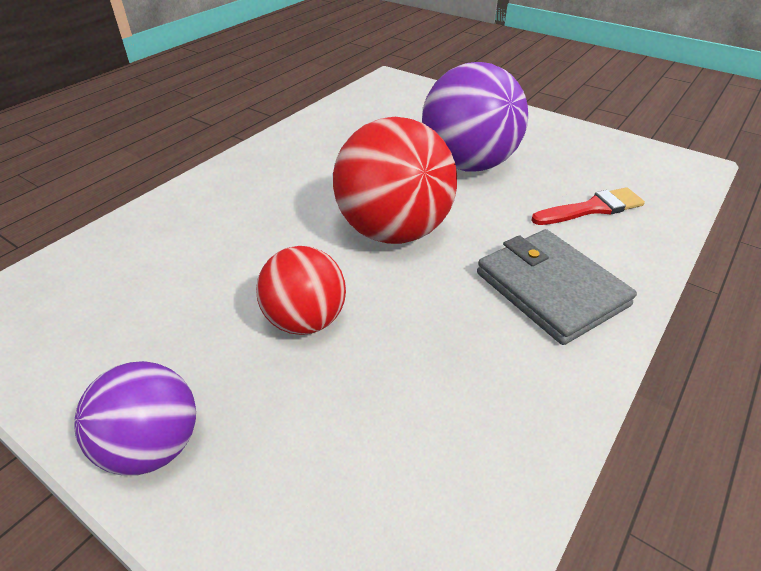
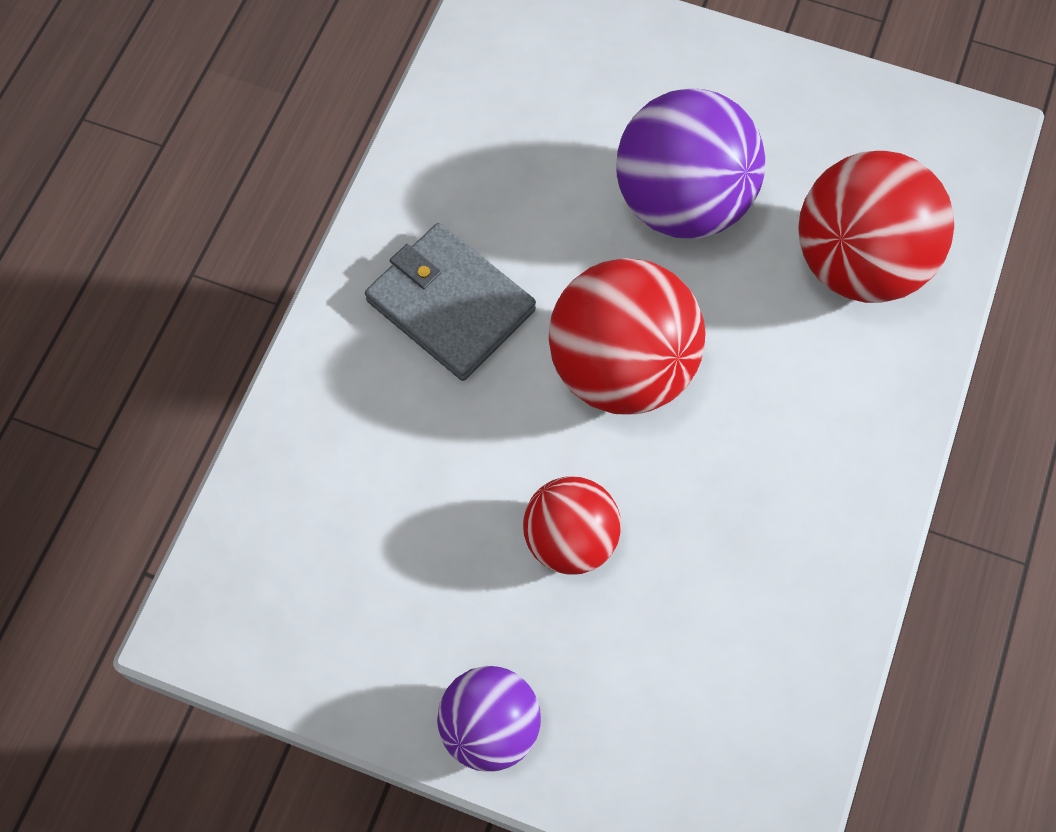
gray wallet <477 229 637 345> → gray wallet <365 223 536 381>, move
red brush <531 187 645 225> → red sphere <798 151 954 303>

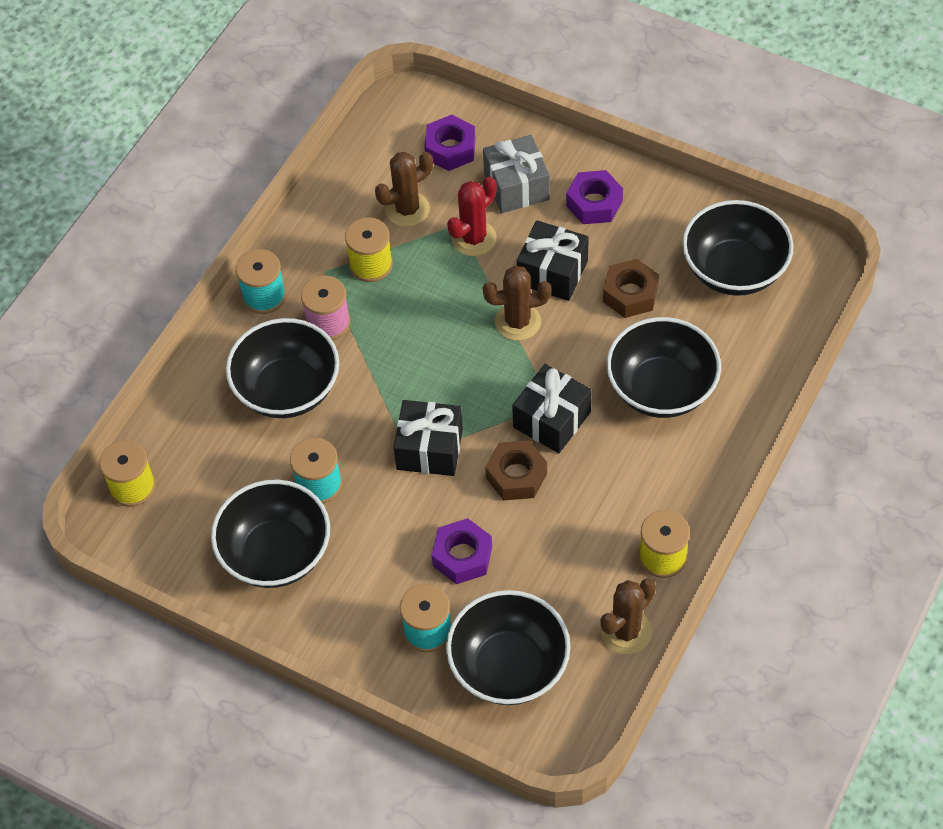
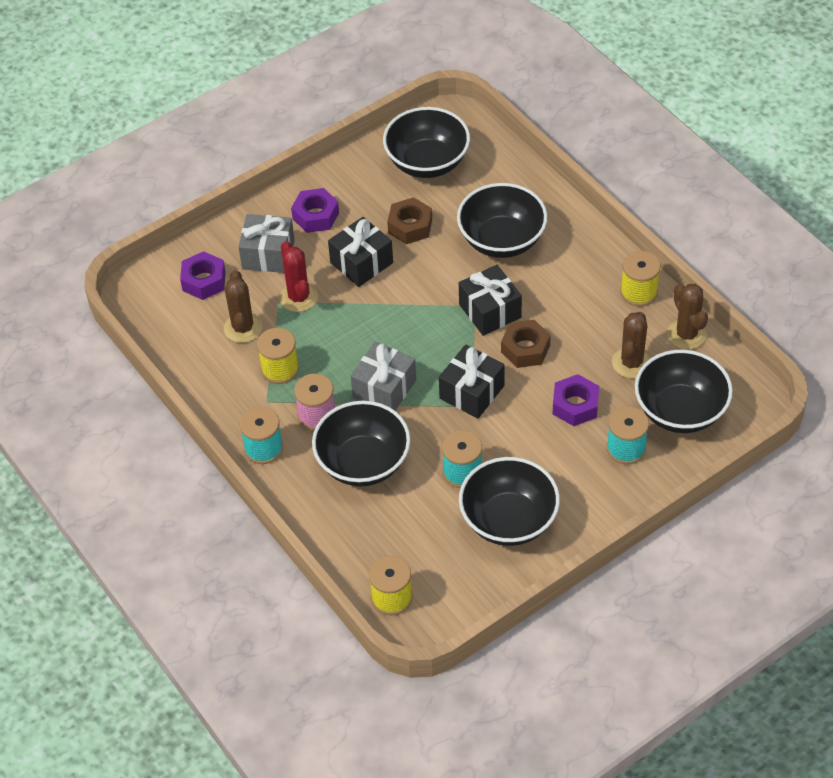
- → gray present <351 342 416 411>
brown cactus <482 265 552 341> → brown cactus <612 312 651 379>, move

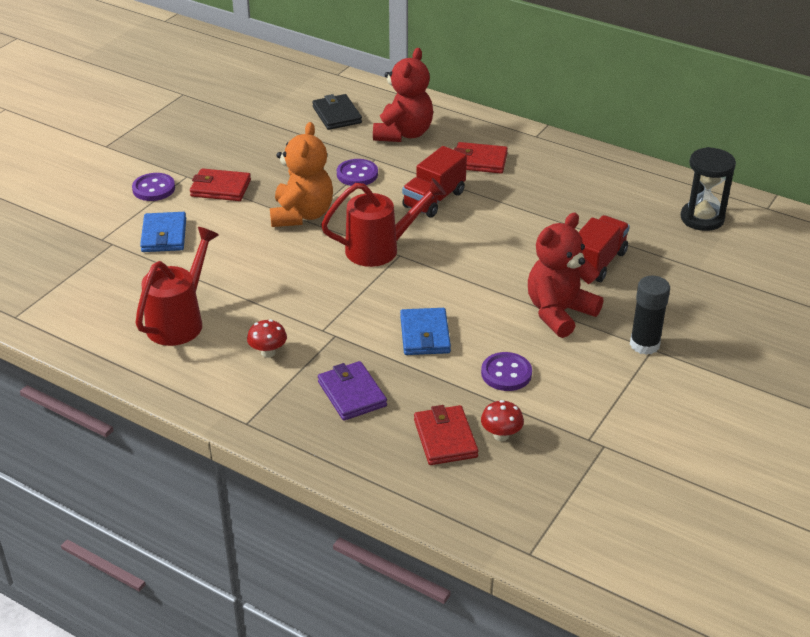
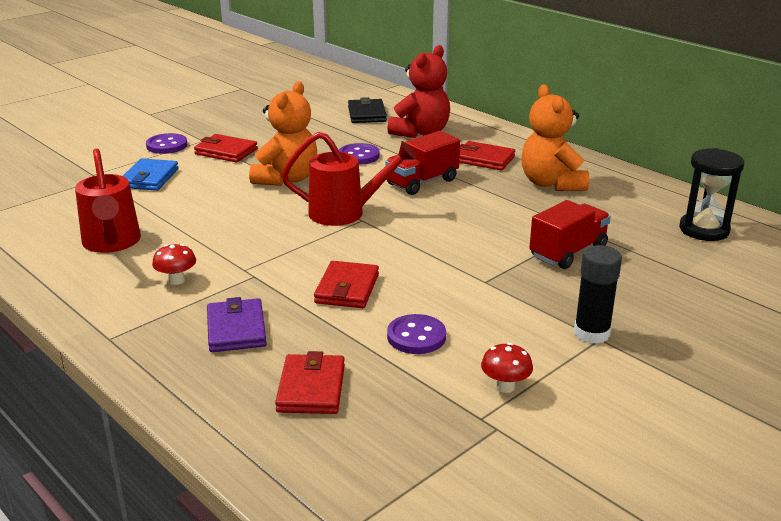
red sprinkling can <136 227 219 346> → red sprinkling can <75 148 141 253>, 120 degrees clockwise
blue wallet <400 308 451 355> → red wallet <314 261 379 308>
red fungus <481 400 524 441> → red fungus <481 343 533 393>, move
- → bright orange teddy <521 85 589 191>
red teddy <528 213 603 338> → -

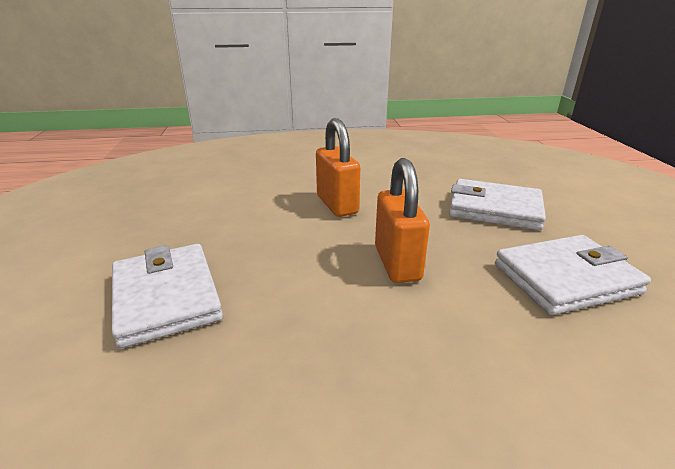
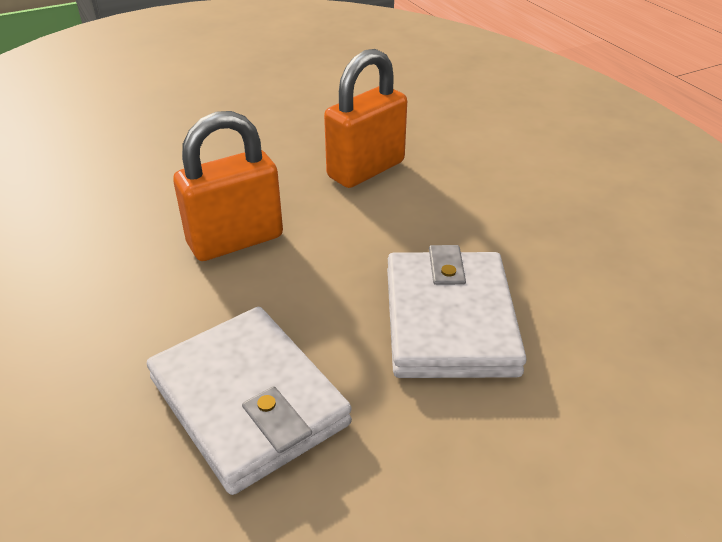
white wallet <112 244 223 348> → -

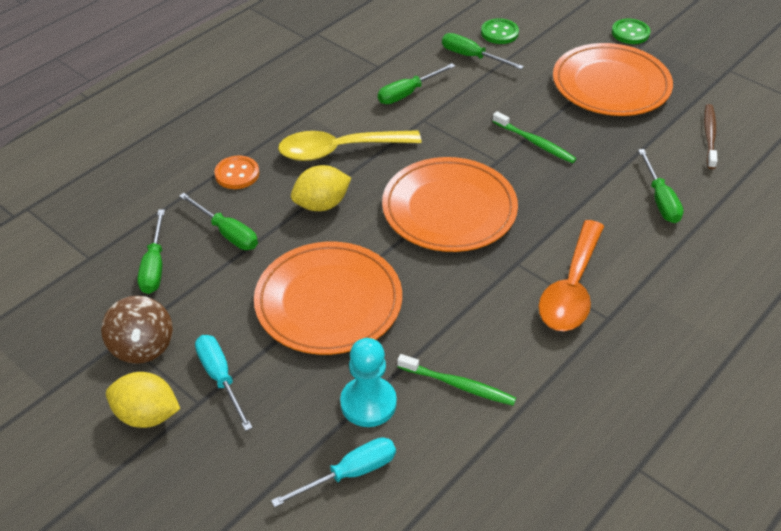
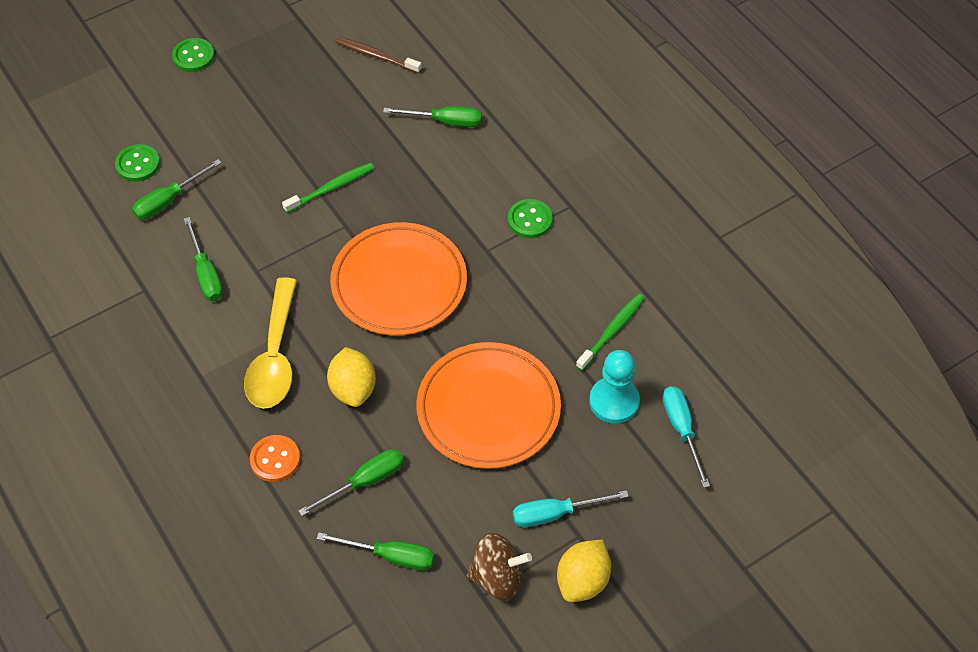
bright orange teaspoon <539 220 604 331> → leaf-green sewing button <508 199 553 238>
bright orange plate <553 43 673 116> → -

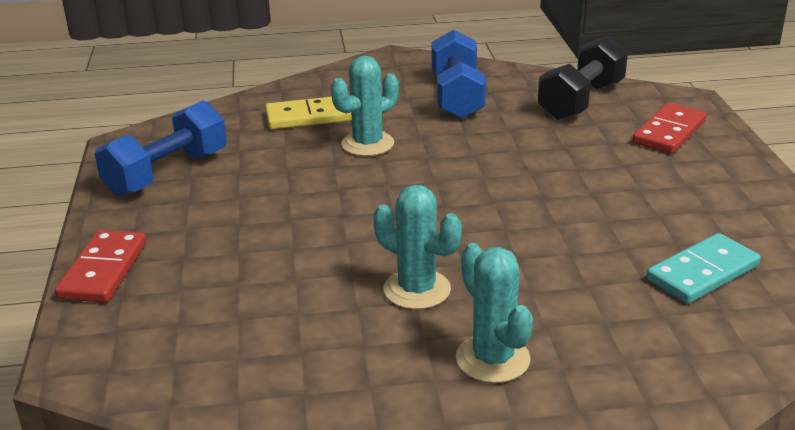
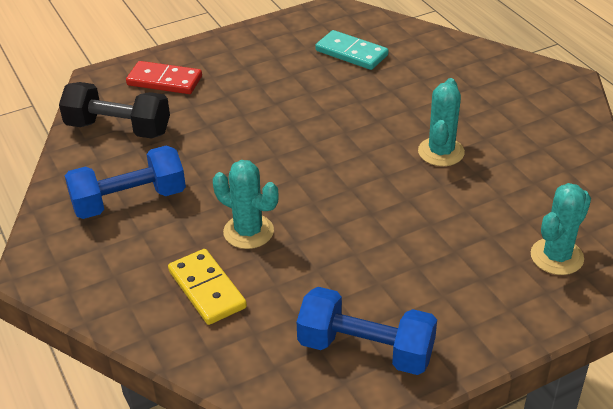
teal cactus <456 243 533 383> → teal cactus <531 183 591 275>, move
red domino piece <55 230 146 303> → -

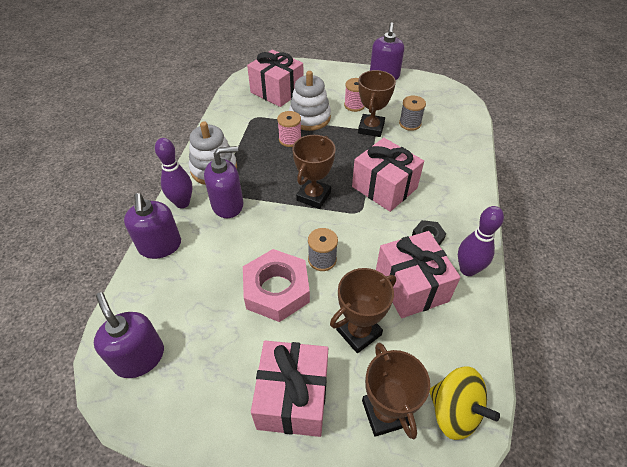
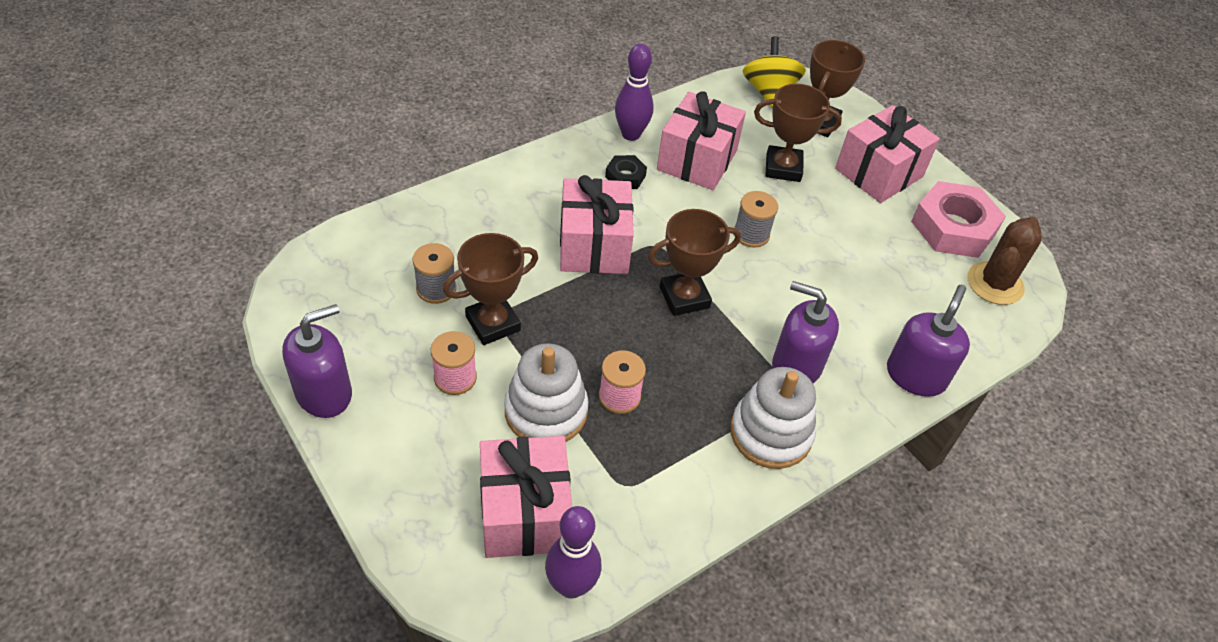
violet bowling pin <155 138 192 208> → violet bowling pin <545 506 601 599>, move
pink hexagon nut <243 249 310 322> → pink hexagon nut <911 181 1006 258>, move
violet soap dispenser <94 292 164 378> → brown cactus <968 217 1042 305>

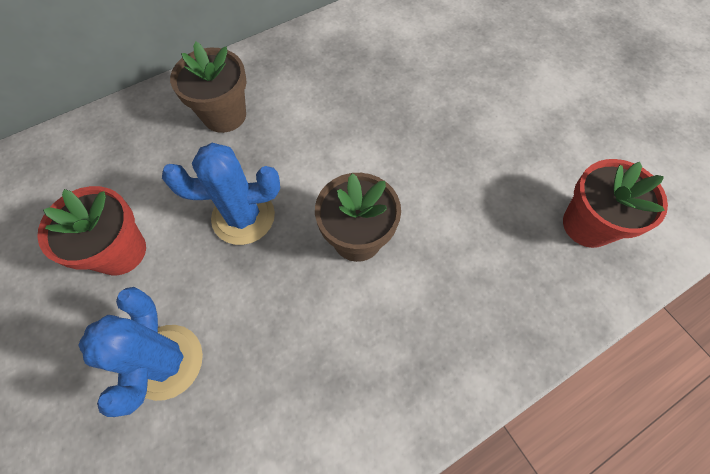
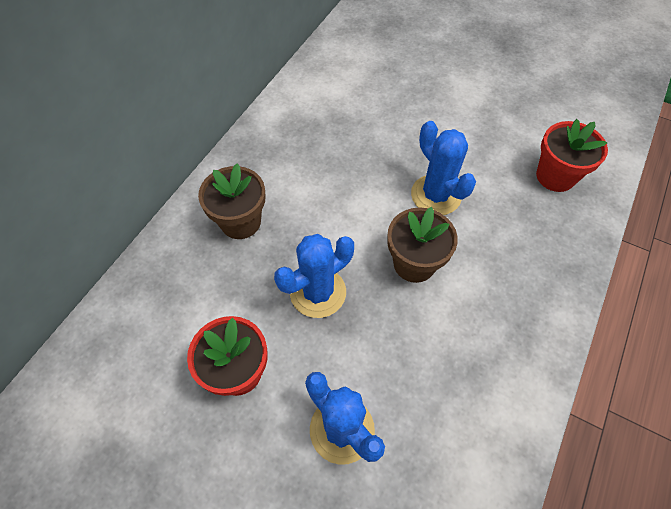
- → blue cactus <411 121 476 215>

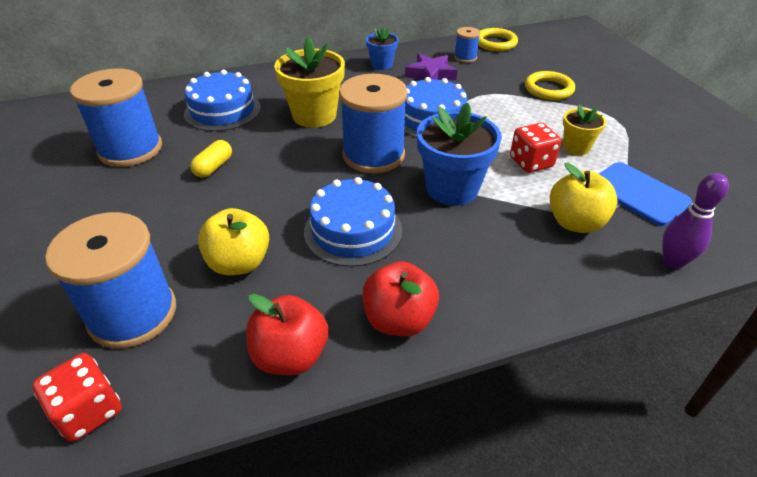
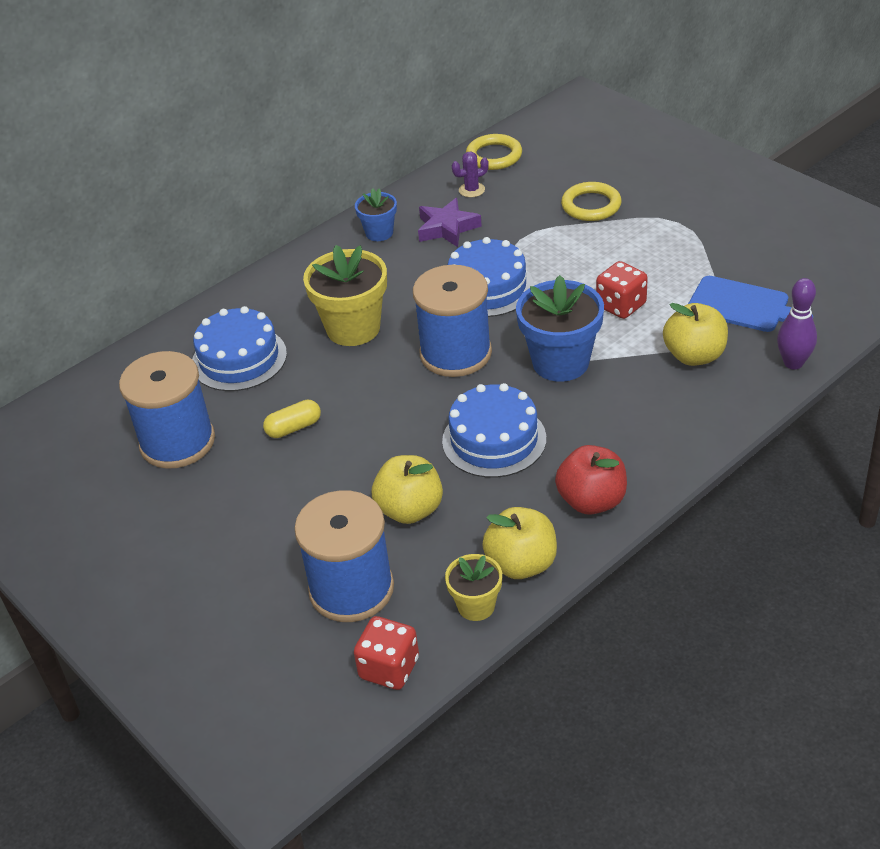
bright yellow pill shape <190 140 232 178> → bright yellow pill shape <263 400 321 438>, 60 degrees clockwise
bright yellow potted plant <563 104 606 155> → bright yellow potted plant <445 554 502 621>, move
blue bobbin <454 27 480 63> → violet cactus <452 152 489 197>
red toy apple <246 294 328 375> → bright yellow toy apple <482 507 557 579>

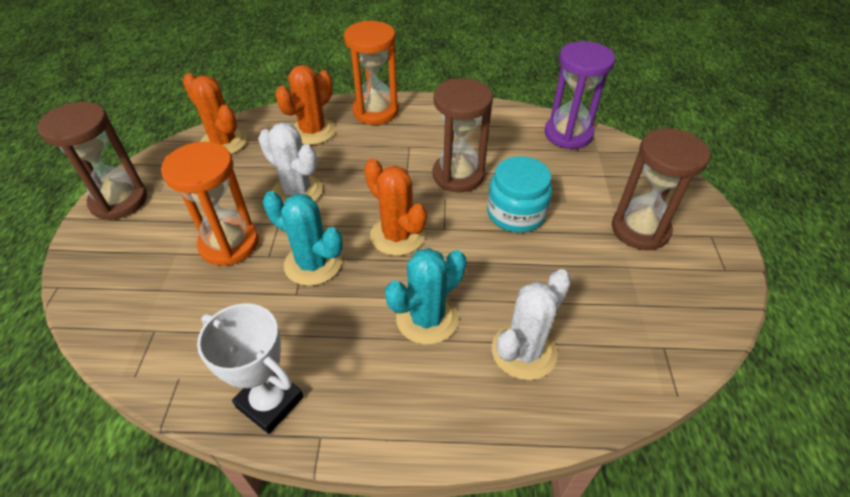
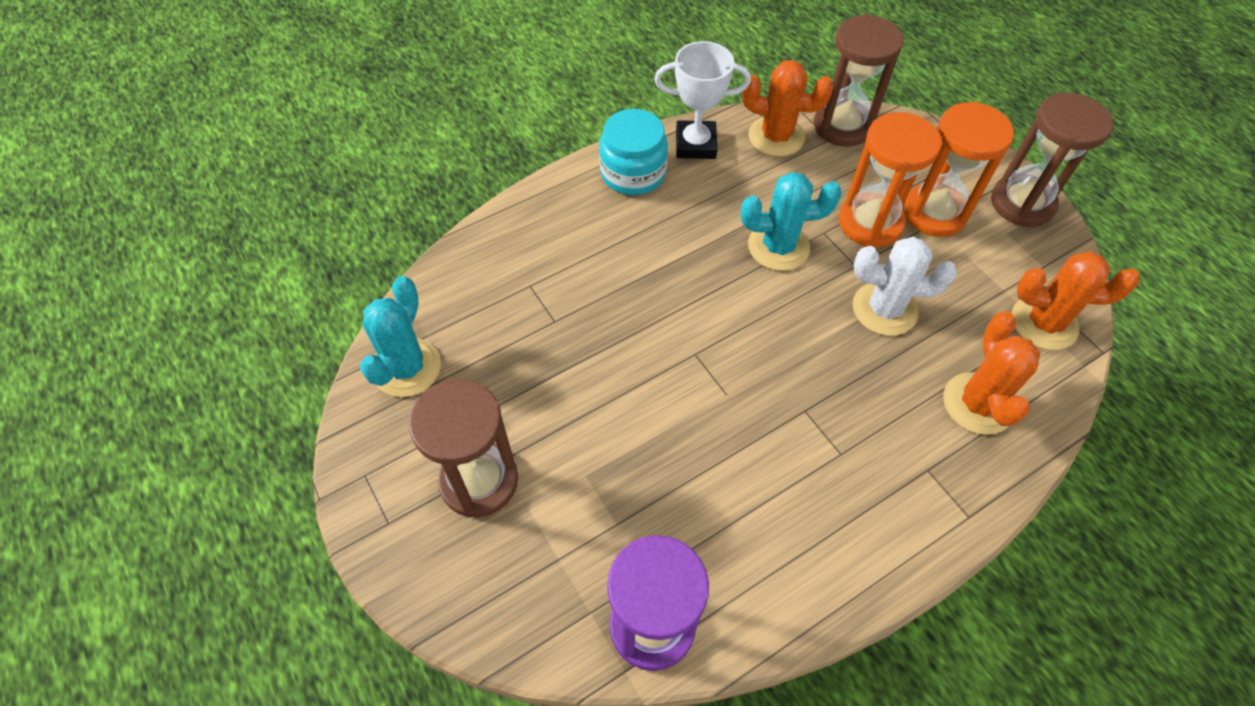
teal cactus <385 248 466 345> → teal cactus <360 276 441 397>, move
teal jar <487 156 552 233> → teal jar <599 109 668 195>, move
bright orange cactus <364 158 427 256> → bright orange cactus <742 60 834 157>, move
brown sandglass <433 78 493 193> → brown sandglass <814 14 903 147>, move
bright orange sandglass <344 21 399 125> → bright orange sandglass <903 101 1014 237>, move
white cactus <492 269 571 380> → -

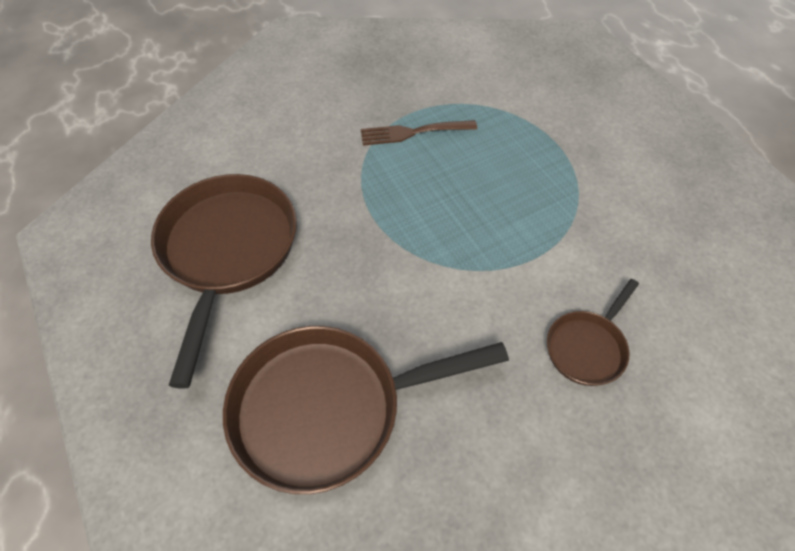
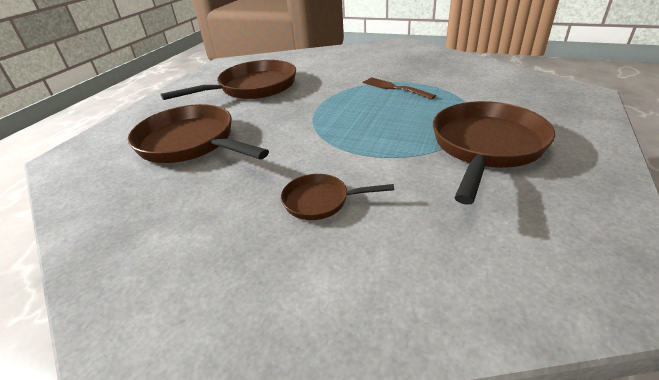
- → brown pan <433 101 555 205>

